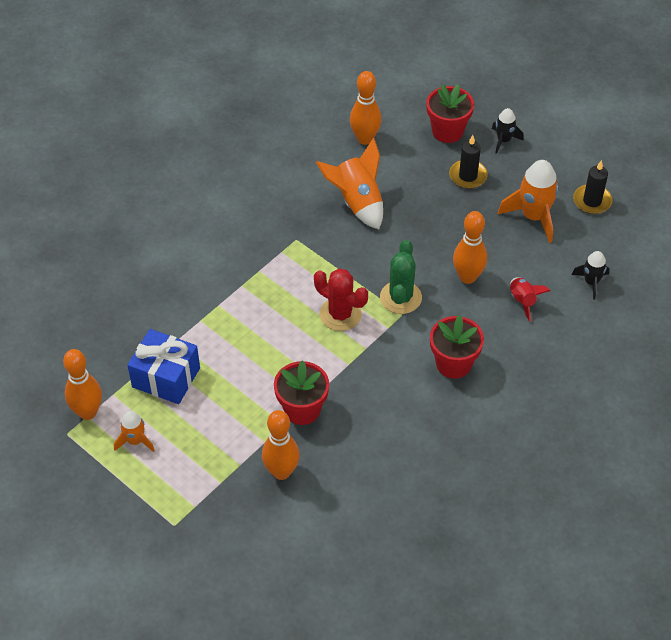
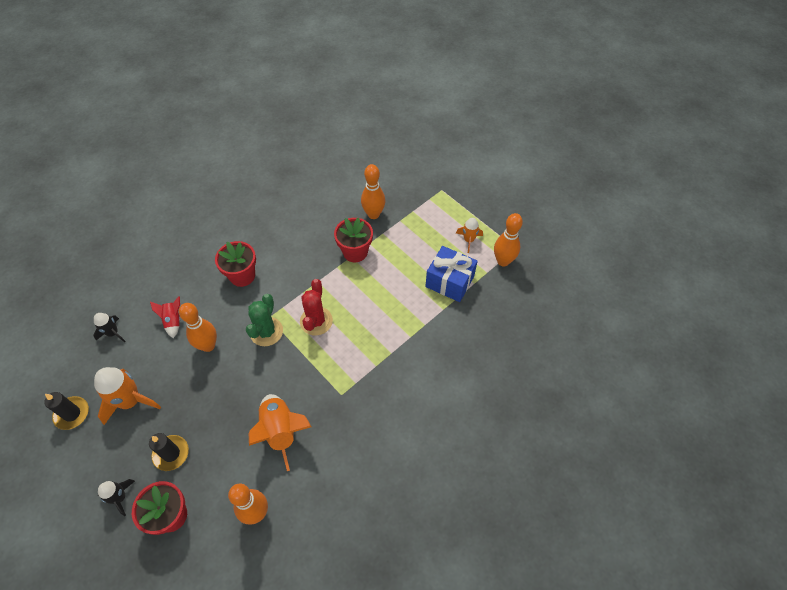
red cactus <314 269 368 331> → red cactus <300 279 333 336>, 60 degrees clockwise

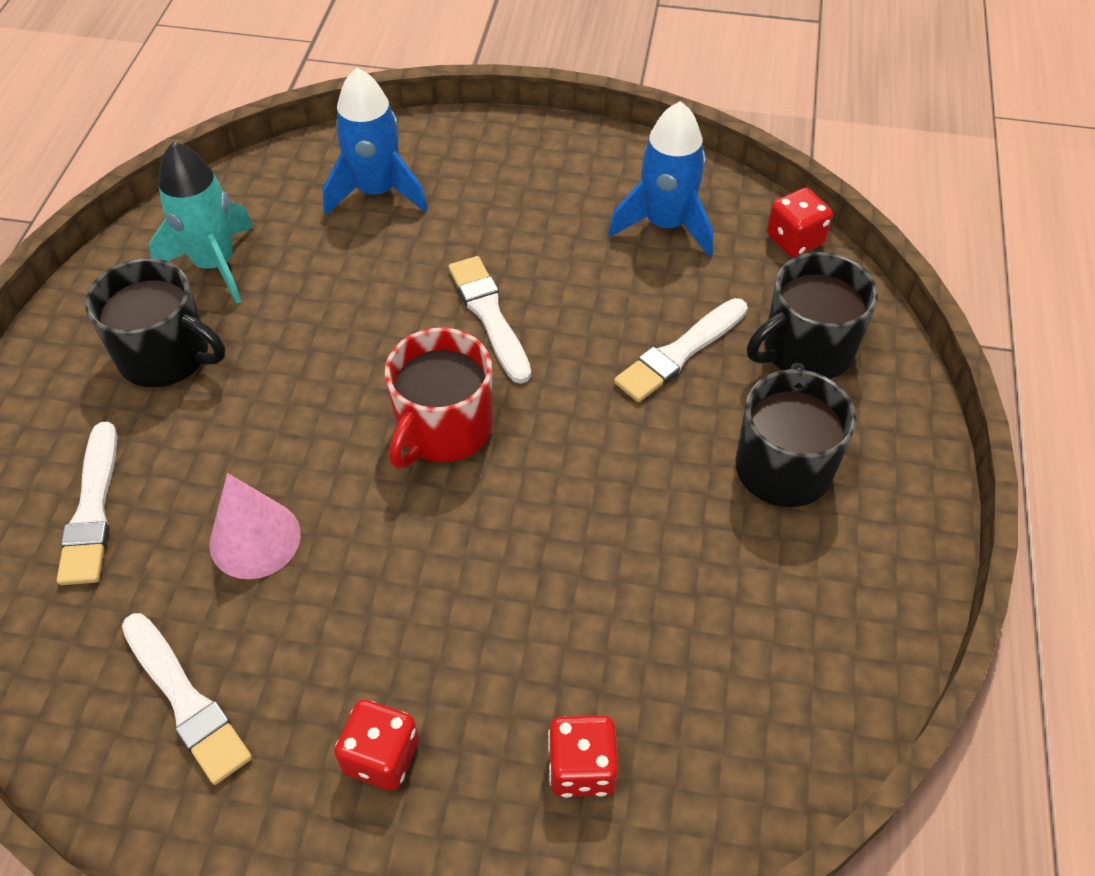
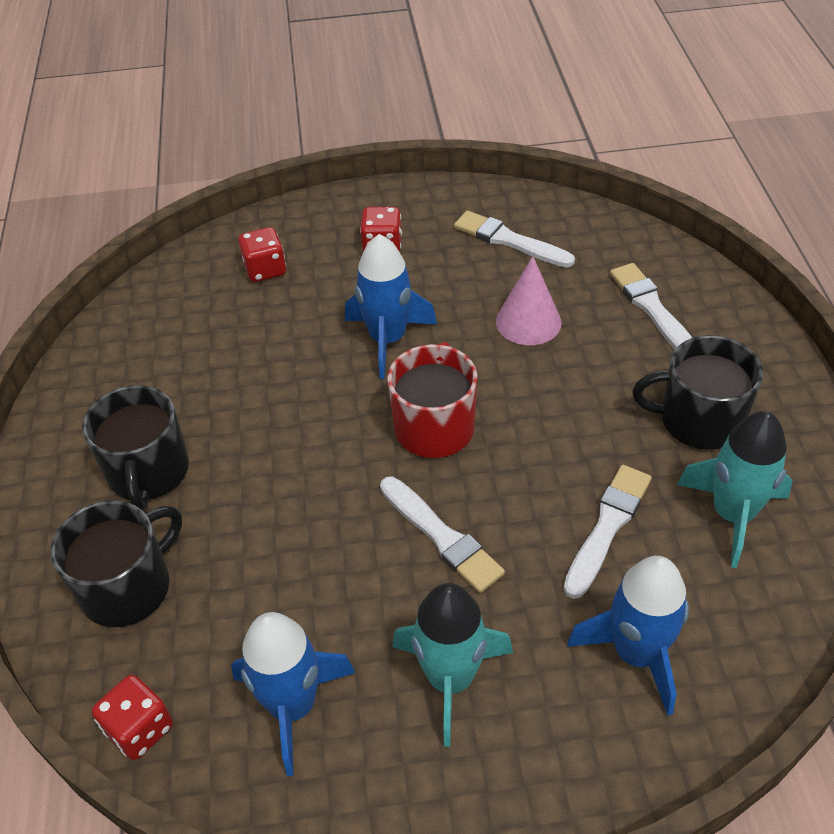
- → blue spaceship <345 234 437 379>
- → teal spaceship <393 583 513 747>
white brush <614 298 748 402> → white brush <563 465 652 599>, move

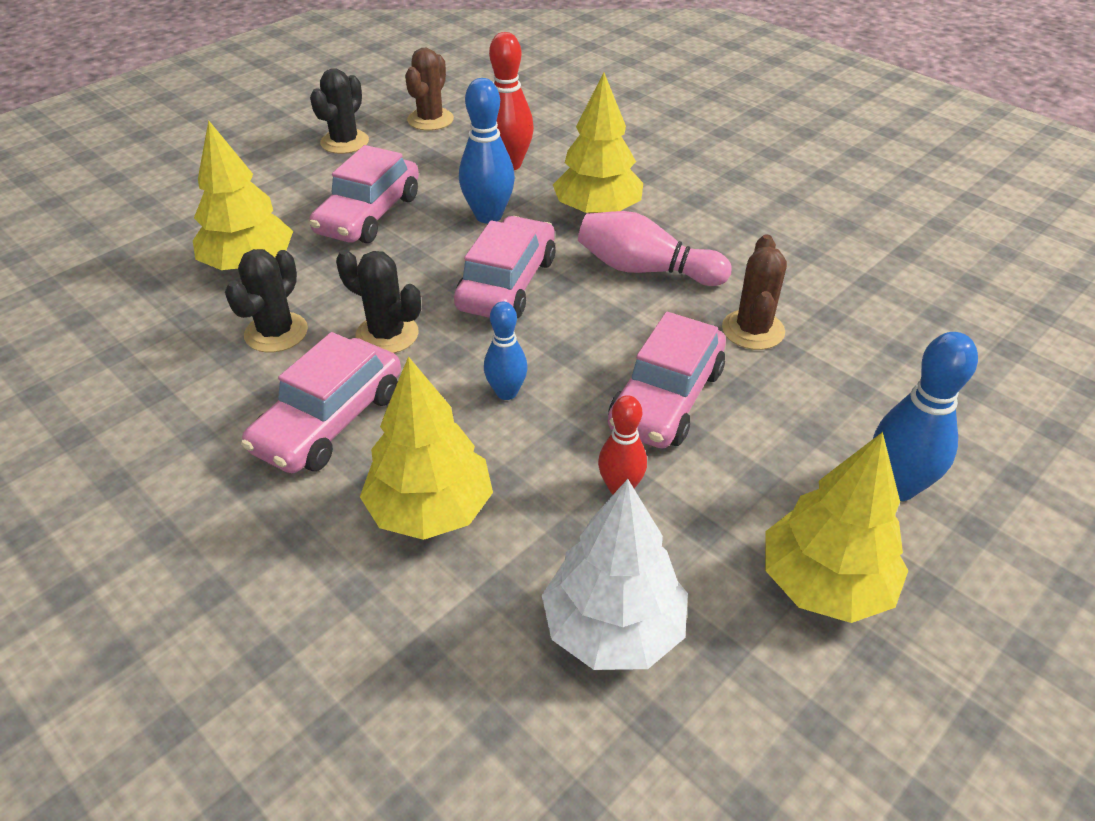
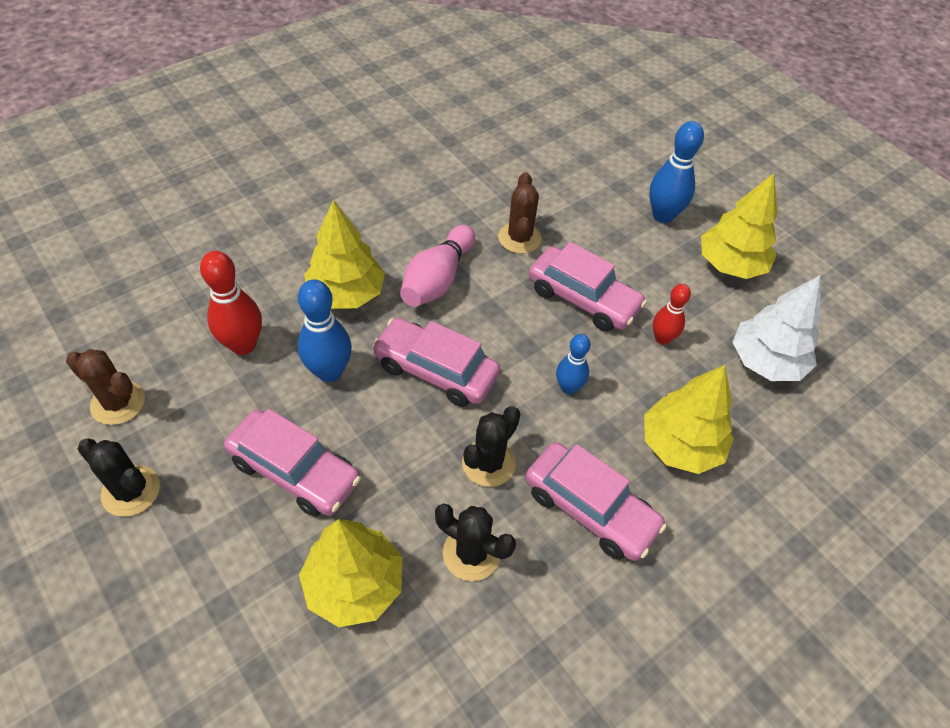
brown cactus <722 235 787 350> → brown cactus <498 172 542 254>, 75 degrees clockwise

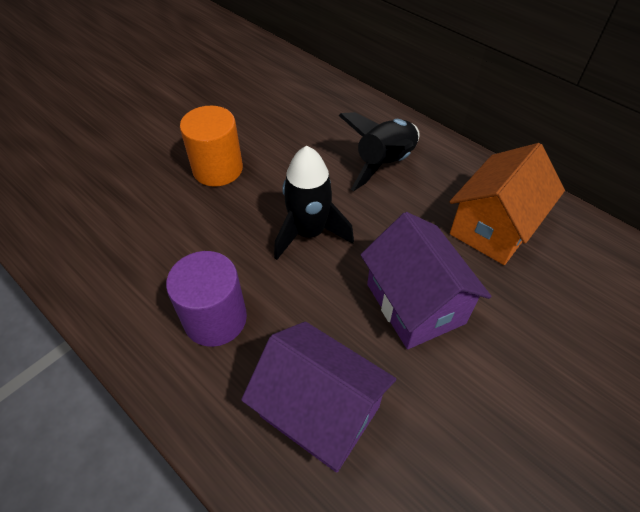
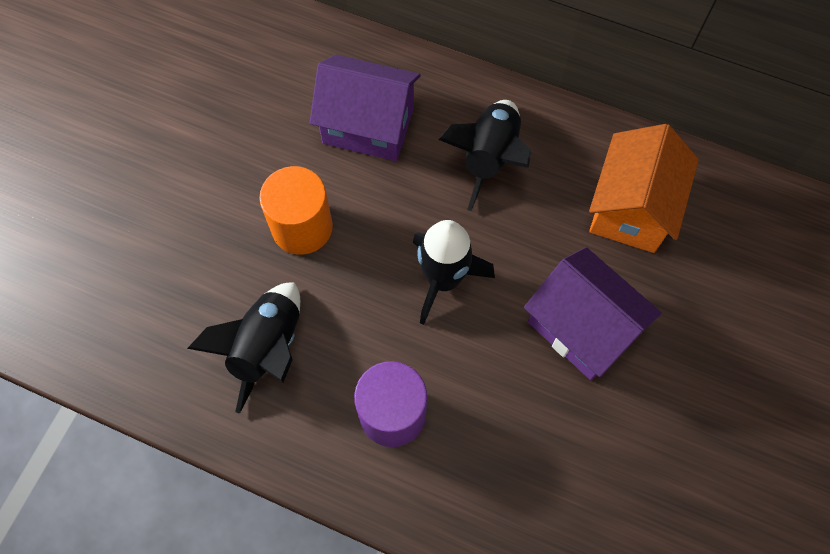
- → ebony spaceship <187 282 300 414>
violet cottage <241 321 396 472> → violet cottage <310 54 421 161>, move

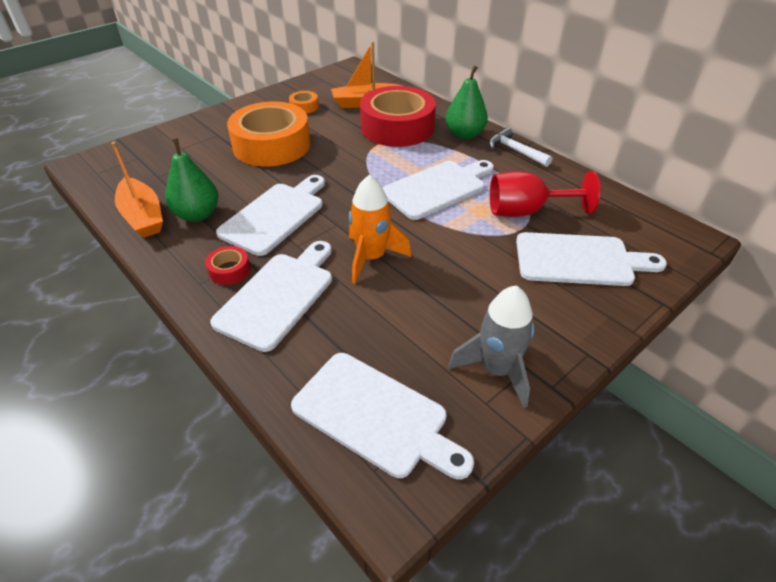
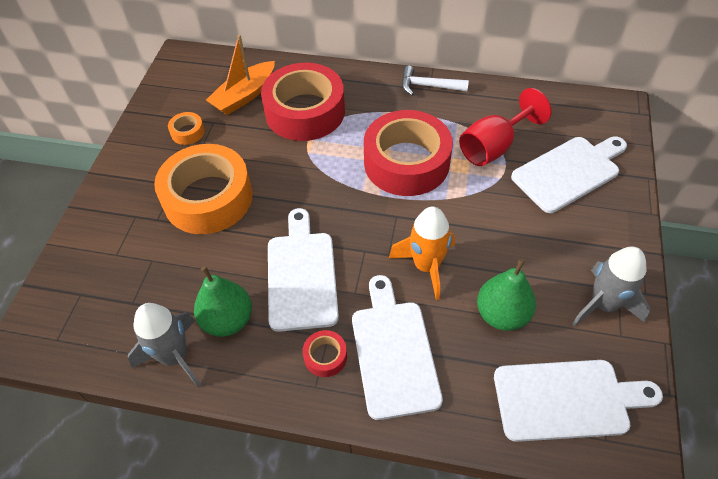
bright orange toy boat <111 142 163 238> → gray spaceship <128 303 201 387>
white cutting board <382 160 494 220> → red tape <364 110 453 196>
leaf-green pear fruit <446 65 488 140> → leaf-green pear fruit <477 258 536 331>, move

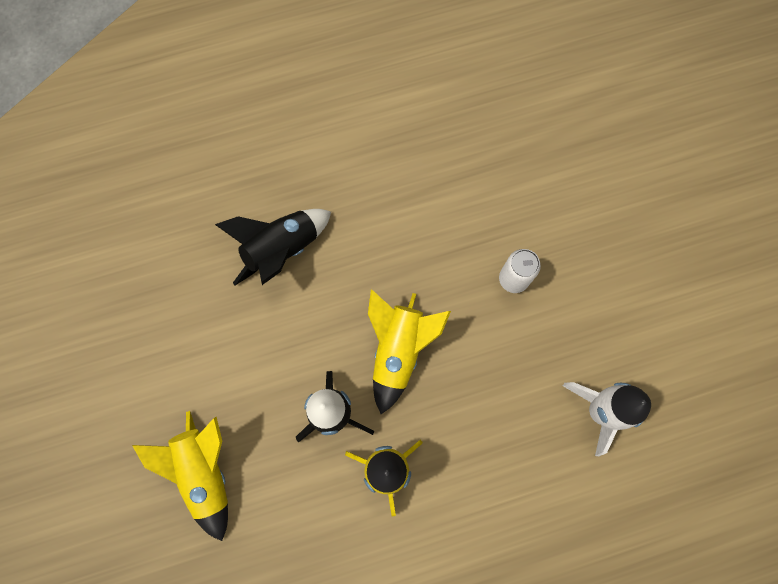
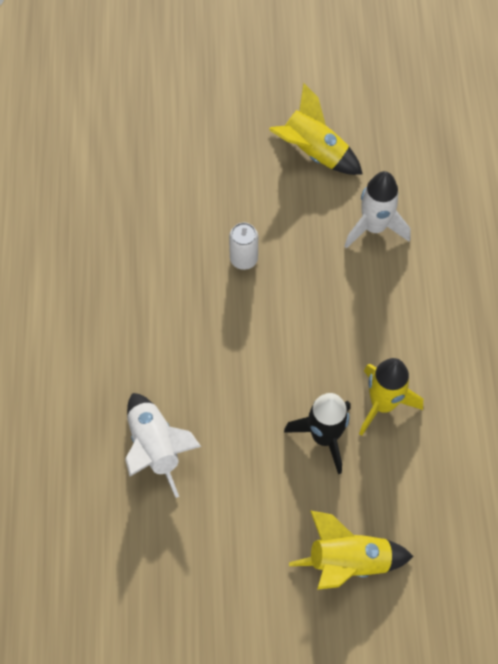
ebony spaceship <215 209 331 285> → white spaceship <125 393 201 498>
bright yellow spaceship <368 290 451 414> → bright yellow spaceship <269 83 363 175>, move

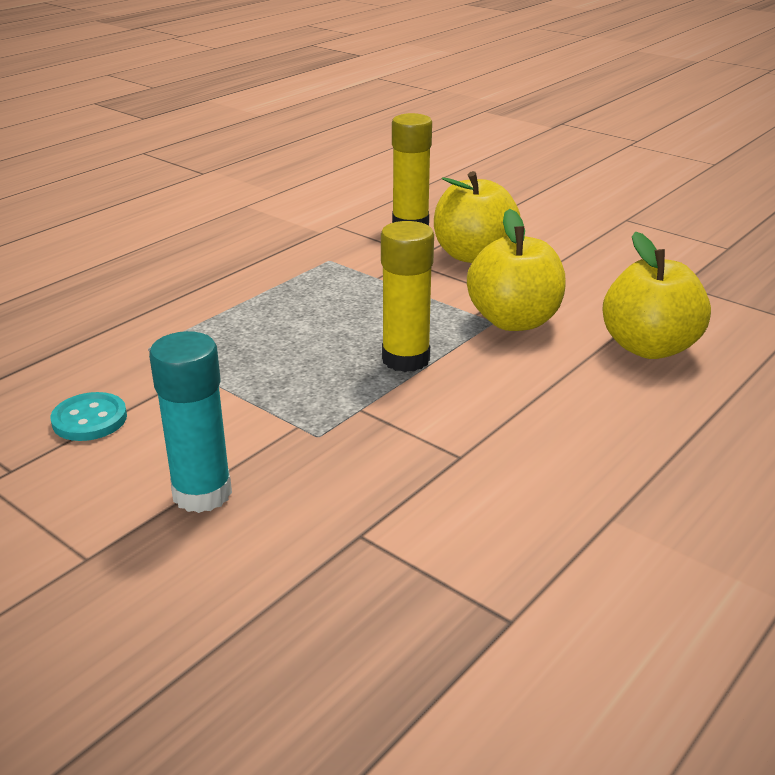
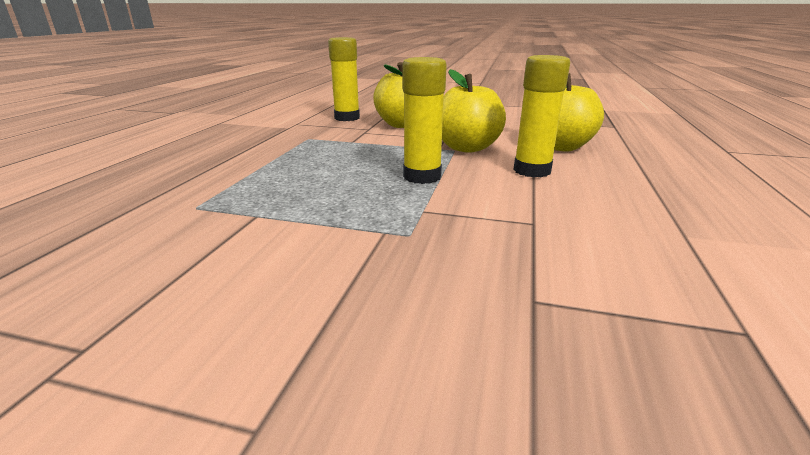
- → bright yellow glue <513 55 570 178>
teal sewing button <50 392 127 441> → -
teal glue <149 331 232 513> → -

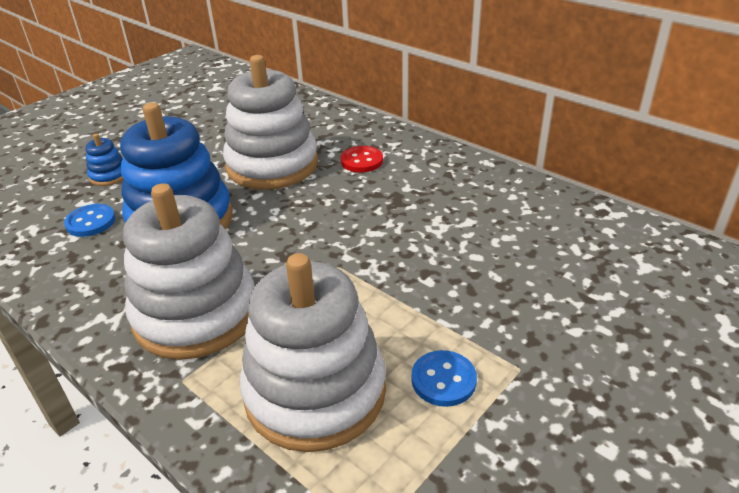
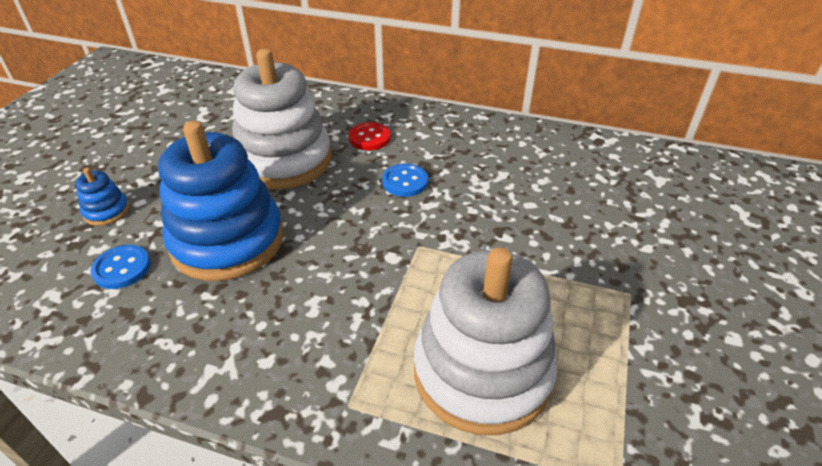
blue sewing button <412 350 477 407> → blue sewing button <382 164 428 197>, move
white stacking toy <123 183 254 360> → -

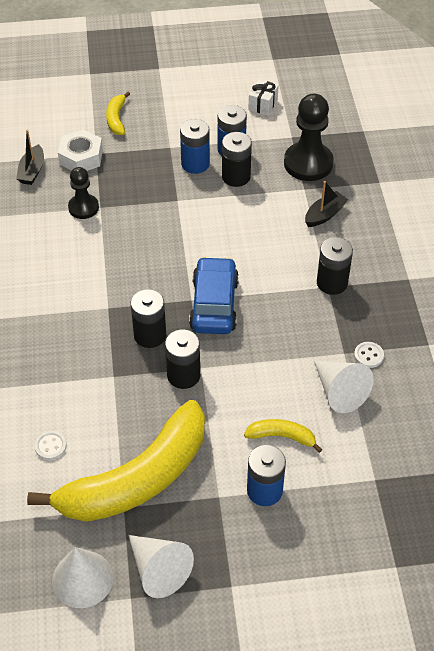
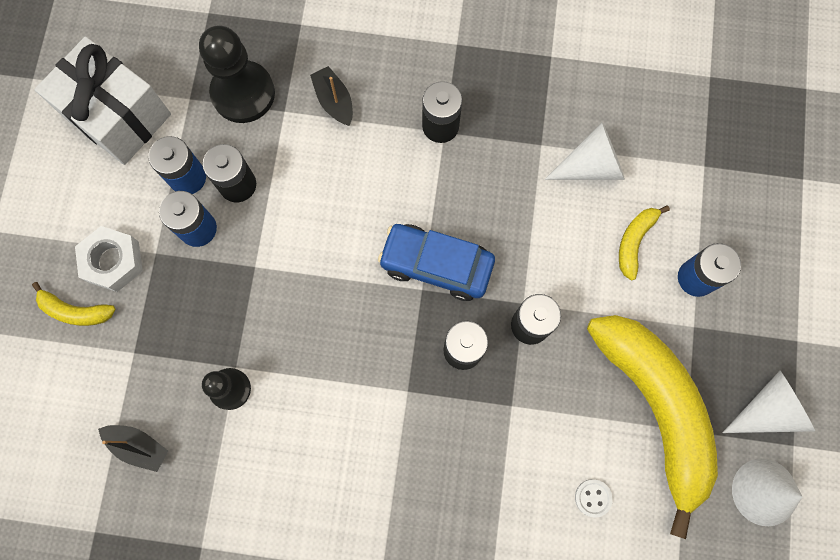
white present <248 79 279 115> → white present <35 36 171 165>, x2.36
white hexagon nut <58 129 103 171> → white hexagon nut <75 226 143 292>, move
white sewing button <354 342 384 368> → -

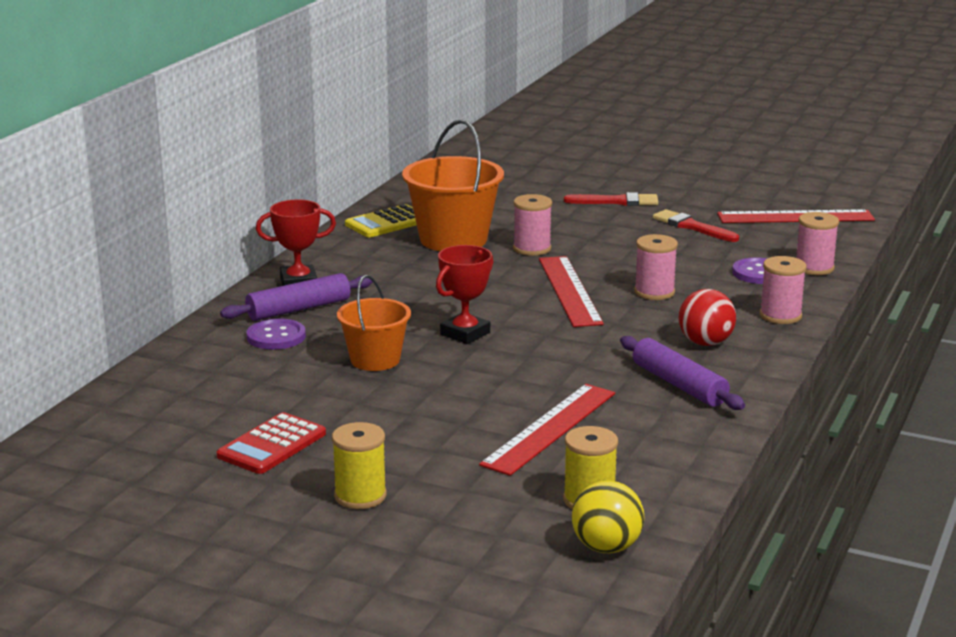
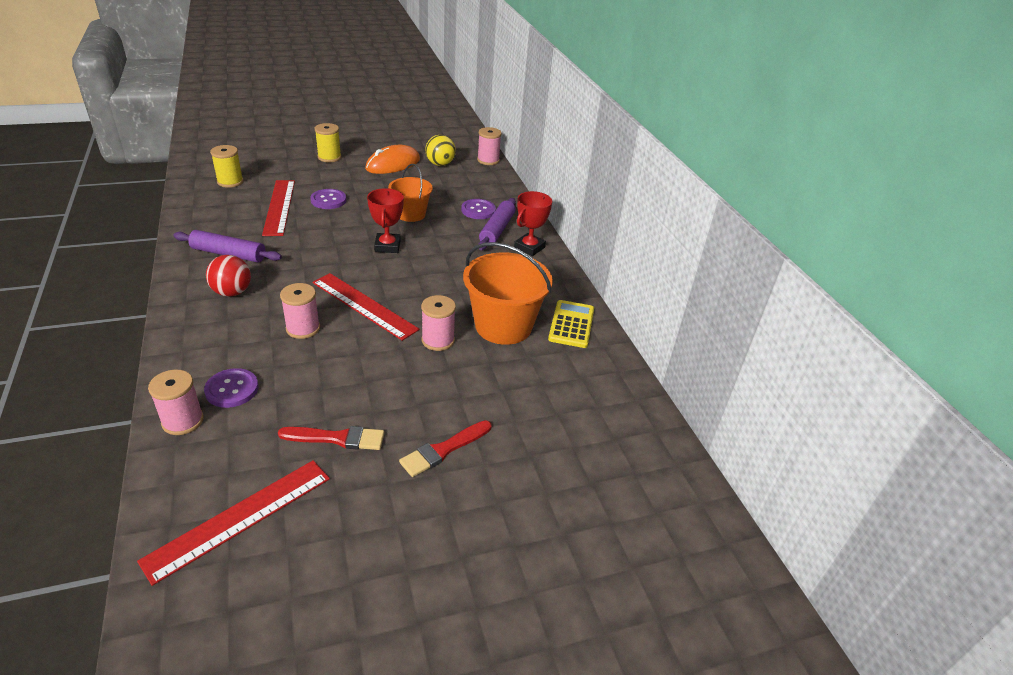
- → violet sewing button <310 189 346 209>
red pocket calculator <217 412 326 474> → bright orange PC mouse <365 145 420 174>
bright yellow sphere <571 480 644 553> → bright yellow sphere <425 135 456 166>, move
pink bobbin <760 256 807 324> → pink bobbin <477 127 502 165>, move

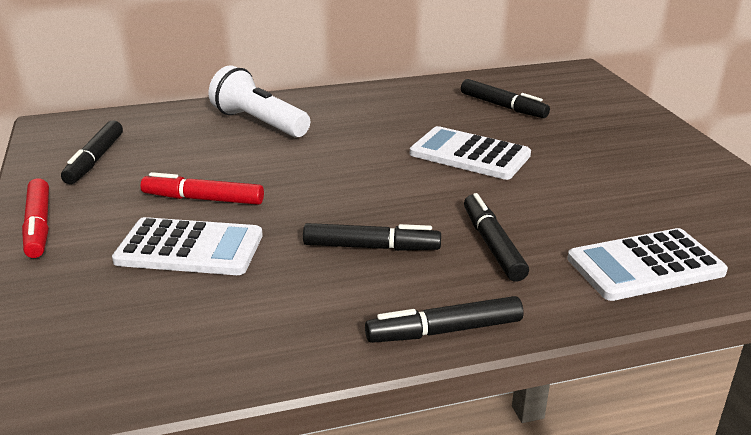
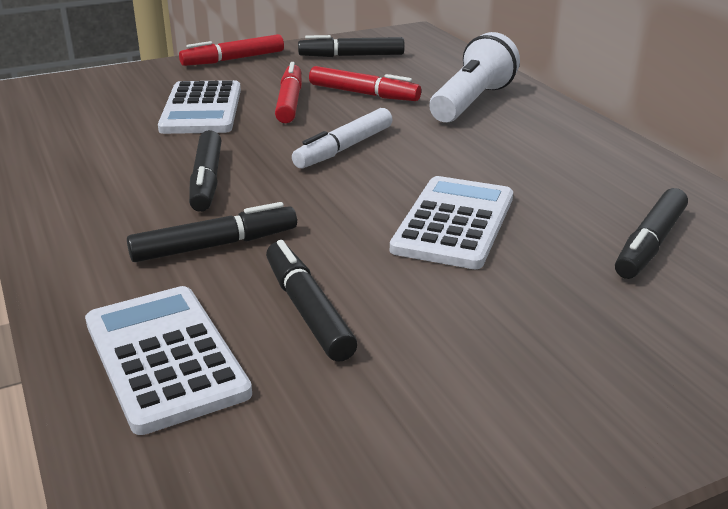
ebony marker <365 296 523 343> → ebony marker <266 240 357 362>, move
- → white marker <292 108 393 168>
- → red marker <309 66 421 101>

